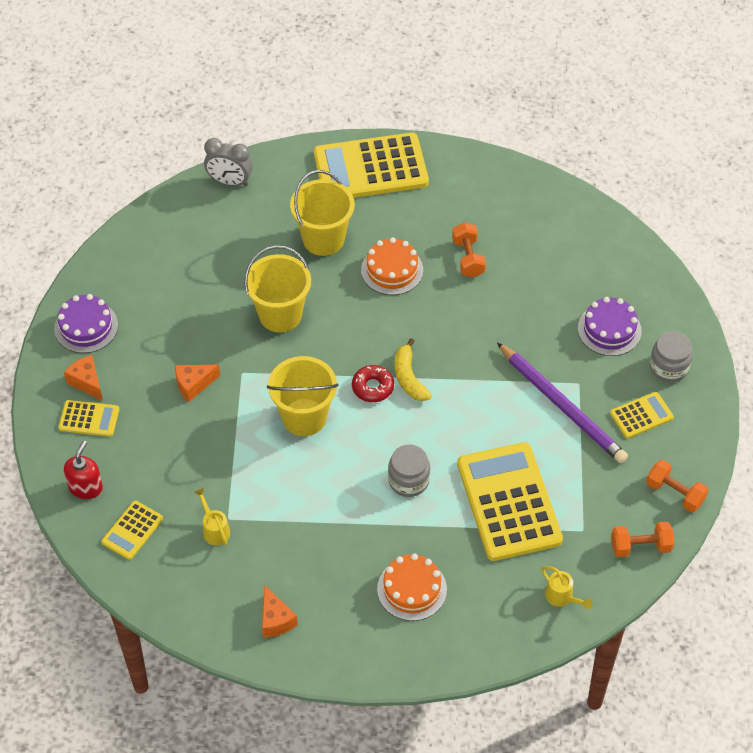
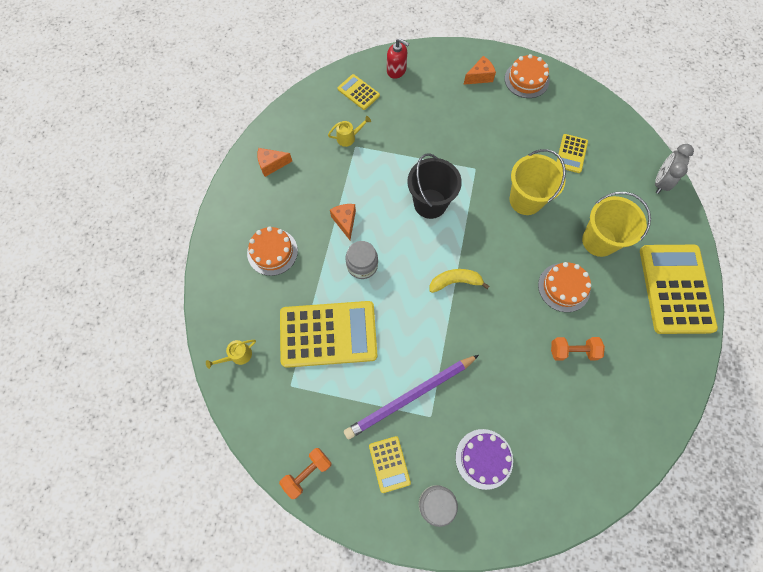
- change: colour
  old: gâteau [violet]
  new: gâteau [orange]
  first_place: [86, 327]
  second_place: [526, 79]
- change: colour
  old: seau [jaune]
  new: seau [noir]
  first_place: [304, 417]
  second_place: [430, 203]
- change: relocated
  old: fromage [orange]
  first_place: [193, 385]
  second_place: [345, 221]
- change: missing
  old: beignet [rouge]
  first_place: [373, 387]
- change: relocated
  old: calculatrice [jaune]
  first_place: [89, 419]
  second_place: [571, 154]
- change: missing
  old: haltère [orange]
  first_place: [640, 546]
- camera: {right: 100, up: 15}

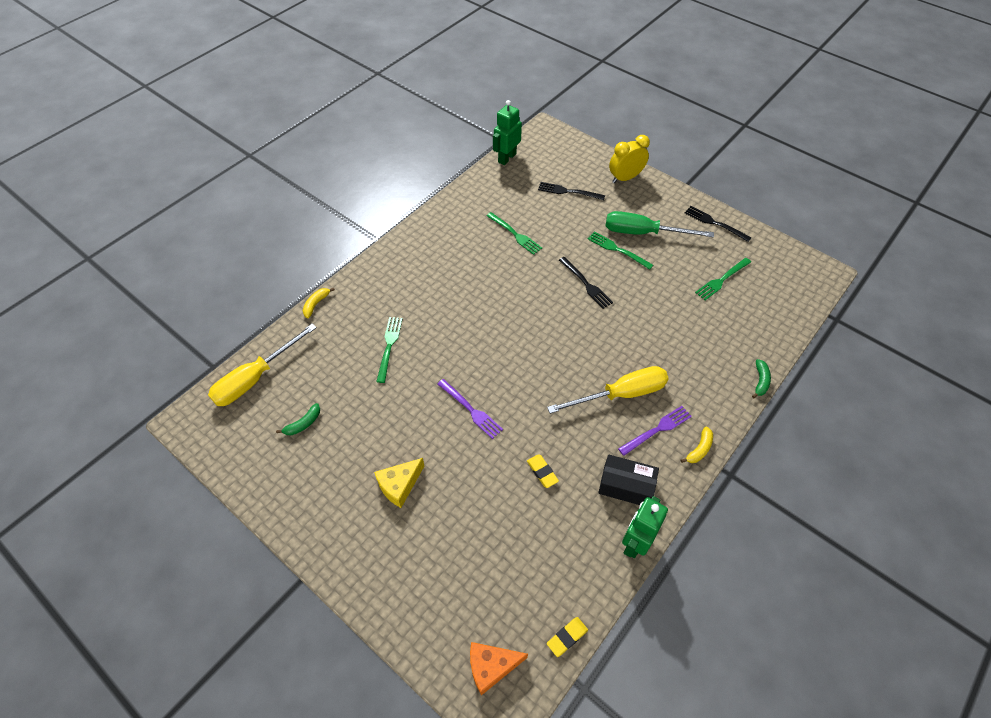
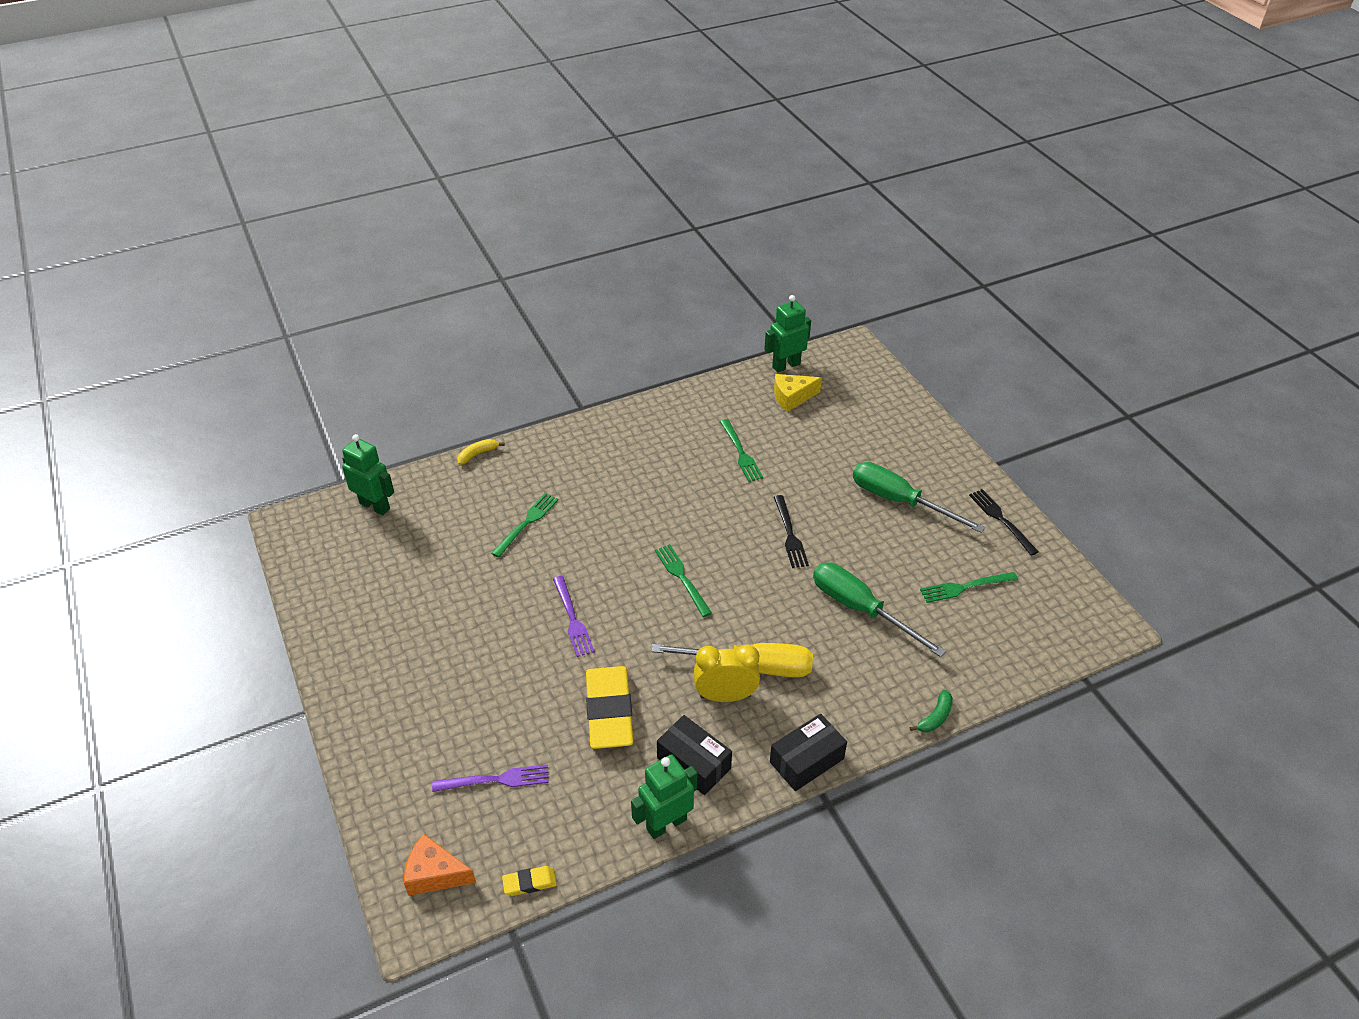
- change: relocated
  old: réveil [jaune]
  first_place: [625, 178]
  second_place: [725, 696]
- change: missing
  old: fourchette [noir]
  first_place: [568, 191]
- change: relocated
  old: fourchette [vert]
  first_place: [617, 250]
  second_place: [681, 577]
- change: exchanged
  old: tournevis [jaune]
  new: robot [vert]
  first_place: [256, 378]
  second_place: [375, 506]
- change: missing
  old: banane [vert]
  first_place: [303, 424]
- change: relocated
  old: fourchette [violet]
  first_place: [657, 429]
  second_place: [496, 779]
- change: exchanged
  old: banane [jaune]
  new: boîte [noir]
  first_place: [699, 449]
  second_place: [806, 760]
- change: size
  old: gomme [jaune]
  first_place: [542, 472]
  second_place: [609, 711]
  factor: 2.27
- change: relocated
  old: fromage [jaune]
  first_place: [399, 485]
  second_place: [792, 397]
- change: appeared
  new: tournevis [vert]
  second_place: [861, 609]
- camera: {right: 25, up: -10}

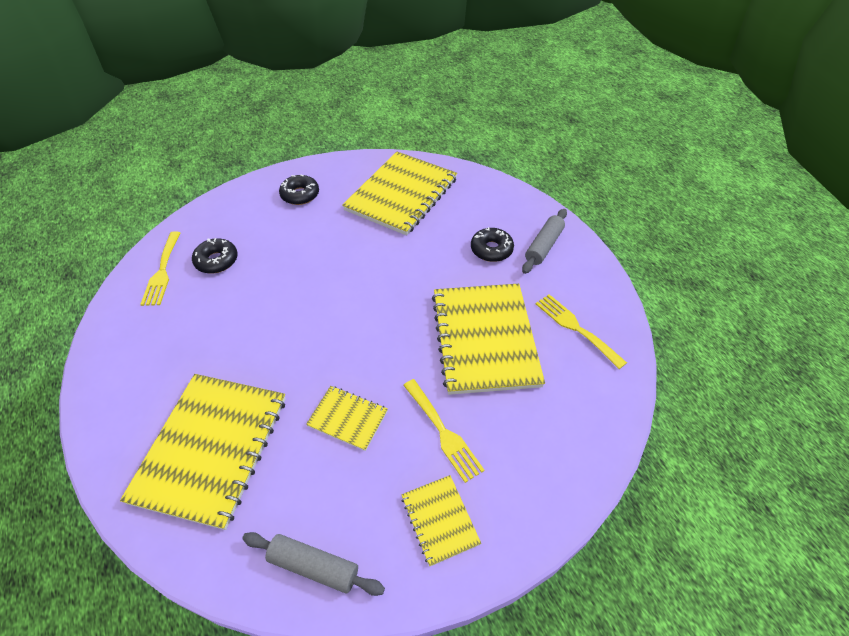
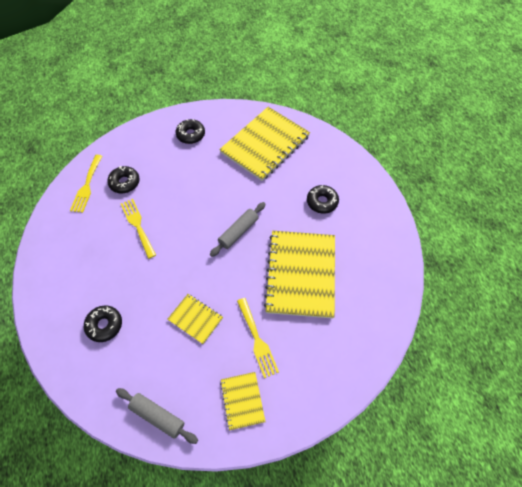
- change: relocated
  old: rouleau à pâtisserie [gris]
  first_place: [543, 246]
  second_place: [238, 232]
- change: relocated
  old: fourchette [jaune]
  first_place: [576, 328]
  second_place: [137, 225]
- change: exchanged
  old: carnet [jaune]
  new: beignet [noir]
  first_place: [211, 448]
  second_place: [104, 325]
- camera: {right: 10, up: 10}

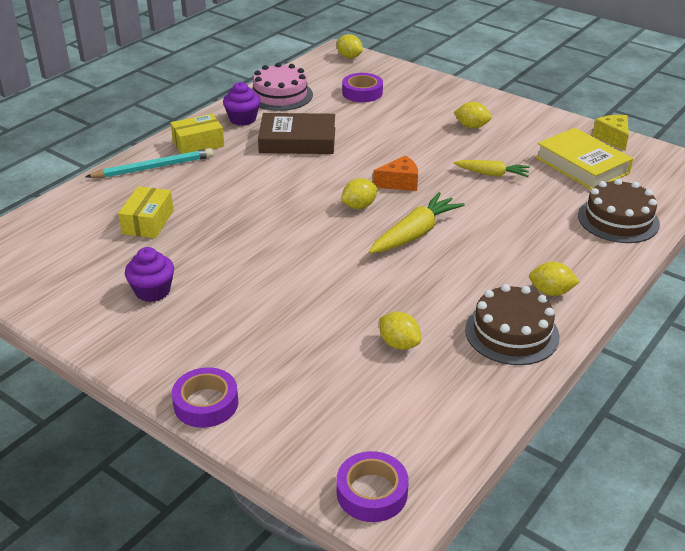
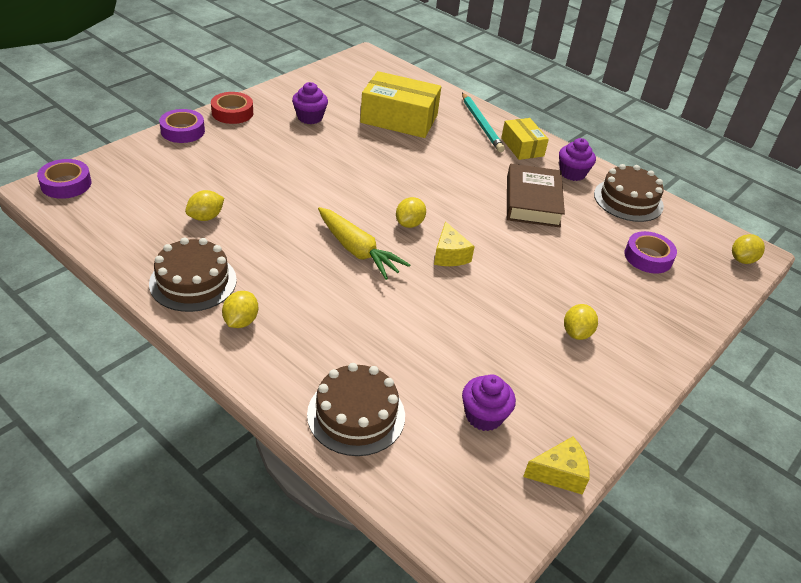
- change: colour
  old: gâteau [rose]
  new: gâteau [marron]
  first_place: [280, 95]
  second_place: [628, 200]
- change: exchanged
  old: livre [jaune]
  new: muffin [violet]
  first_place: [582, 165]
  second_place: [484, 416]
- change: colour
  old: fromage [orange]
  new: fromage [jaune]
  first_place: [399, 183]
  second_place: [449, 255]
- change: missing
  old: carotte [jaune]
  first_place: [492, 174]
- change: spun
  old: citron [jaune]
  first_place: [359, 206]
  second_place: [409, 224]
  degrees: 60
- change: size
  old: boîte [jaune]
  first_place: [148, 222]
  second_place: [399, 119]
  factor: 1.7
- change: appeared
  new: ruban adhésif [rouge]
  second_place: [232, 113]
- camera: {right: 90, up: 5}

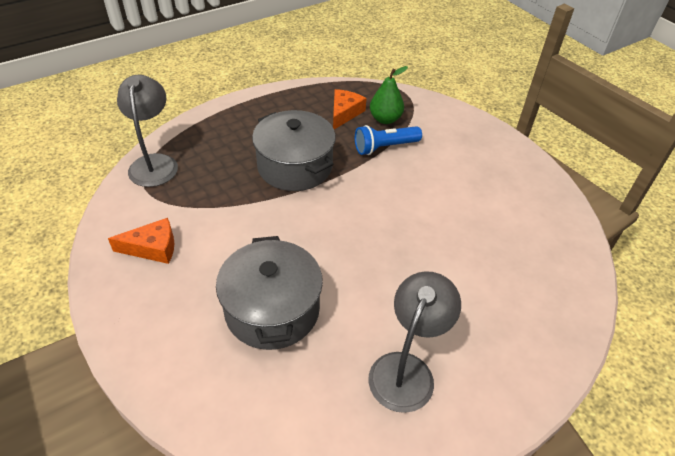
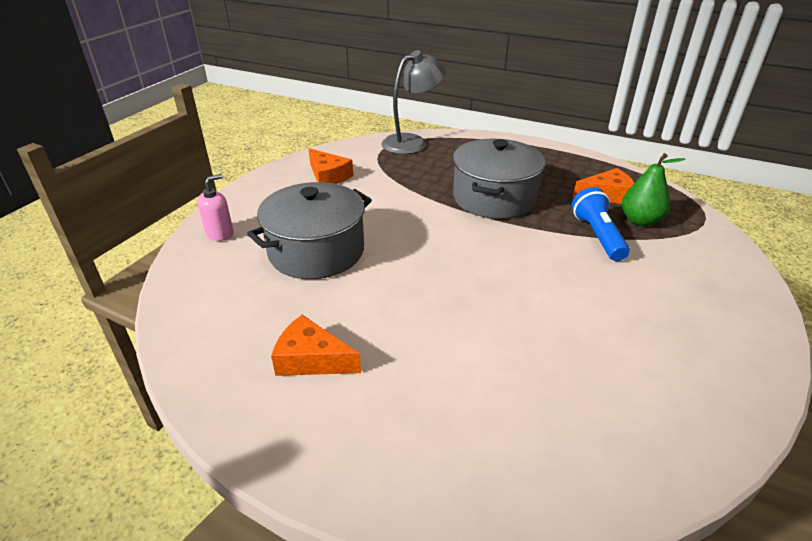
- change: spun
  old: lampe de poche [bleu]
  first_place: [385, 147]
  second_place: [597, 236]
  degrees: 45
- change: exchanged
  old: lampe [gris]
  new: fromage [orange]
  first_place: [406, 369]
  second_place: [311, 359]
- change: appeared
  new: distributeur de savon [rose]
  second_place: [220, 233]
- camera: {right: 60, up: -10}

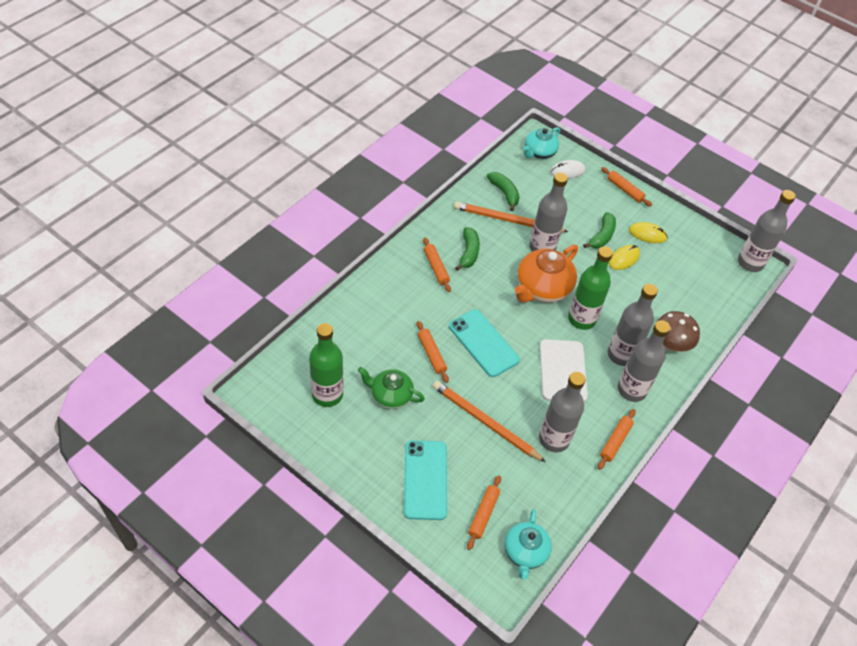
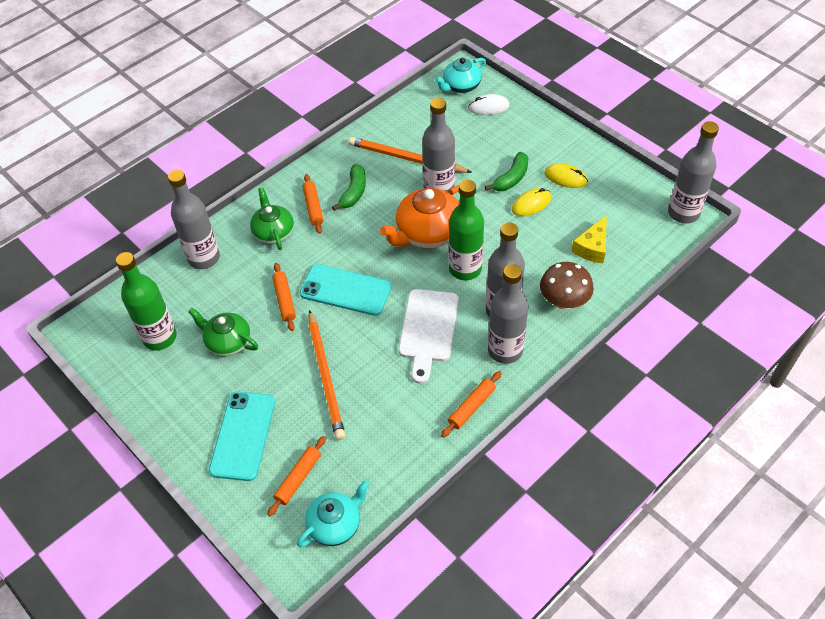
- change: missing
  old: rouleau à pâtisserie [orange]
  first_place: [625, 190]
- change: missing
  old: banane [vert]
  first_place: [504, 193]
- change: spun
  old: téléphone [turquoise]
  first_place: [483, 343]
  second_place: [345, 290]
  degrees: -45
- change: relocated
  old: bouteille [gris]
  first_place: [554, 439]
  second_place: [204, 258]
- change: spun
  old: crayon [orange]
  first_place: [485, 422]
  second_place: [326, 377]
  degrees: -150
- change: spun
  old: théière [turquoise]
  first_place: [525, 552]
  second_place: [335, 524]
  degrees: -150
- change: appeared
  new: théière [vert]
  second_place: [273, 232]
- change: appeared
  new: fromage [jaune]
  second_place: [592, 247]
- camera: {right: 15, up: 0}

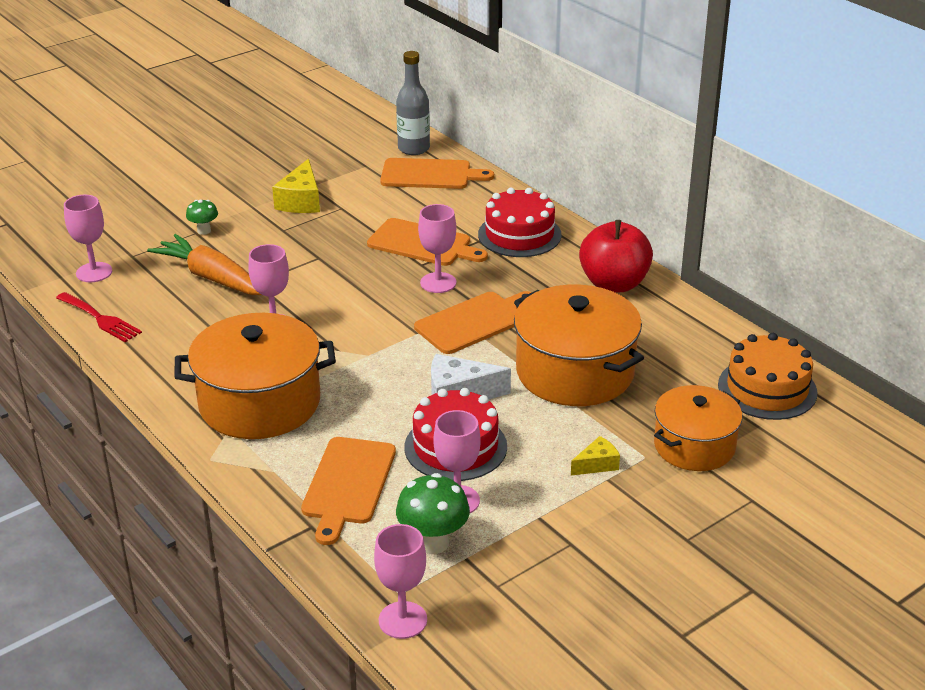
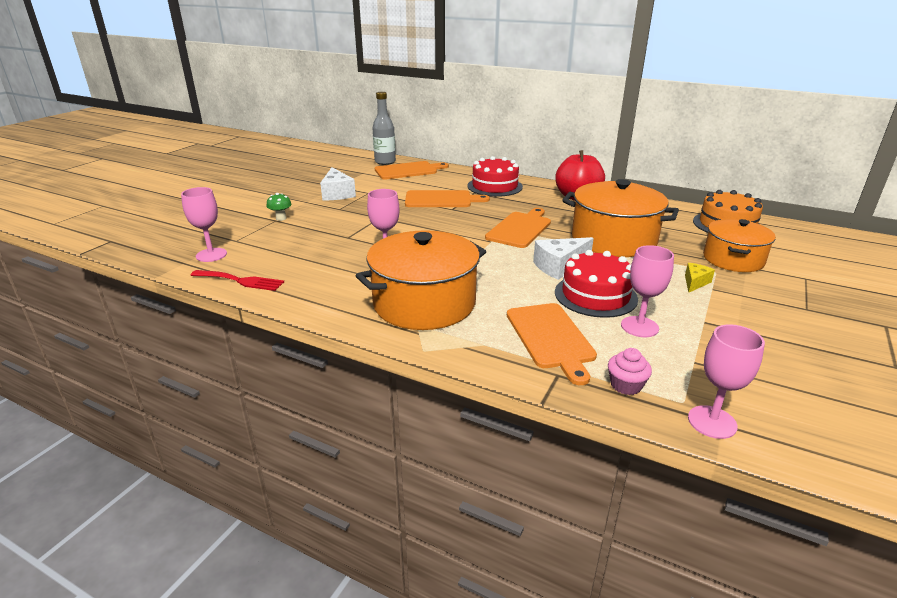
- change: colour
  old: fromage [jaune]
  new: fromage [blanc]
  first_place: [301, 201]
  second_place: [337, 194]
- change: missing
  old: verre à pied [rose]
  first_place: [438, 283]
- change: missing
  old: carotte [orange]
  first_place: [211, 278]
- change: missing
  old: champignon [vert]
  first_place: [433, 543]
- change: appeared
  new: muffin [rose]
  second_place: [626, 385]
- camera: {right: -25, up: -5}

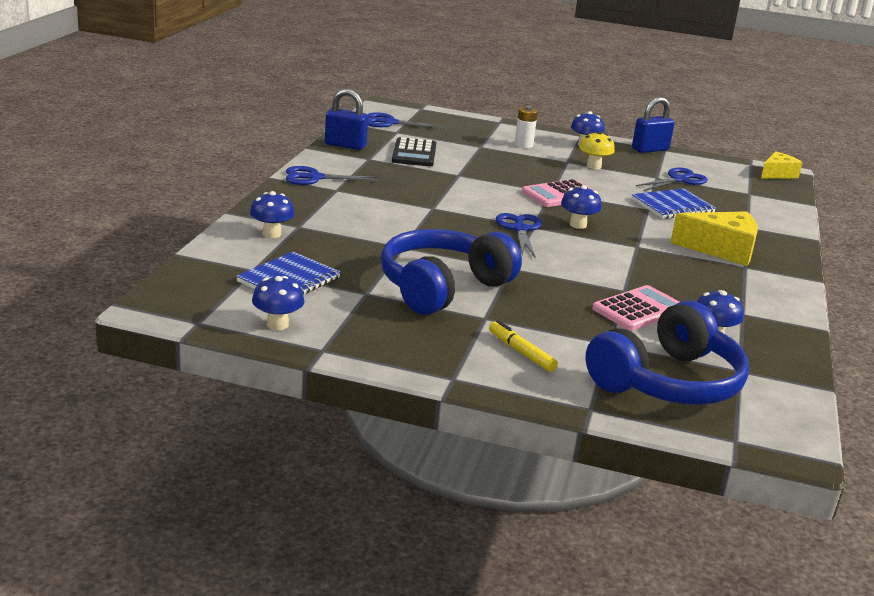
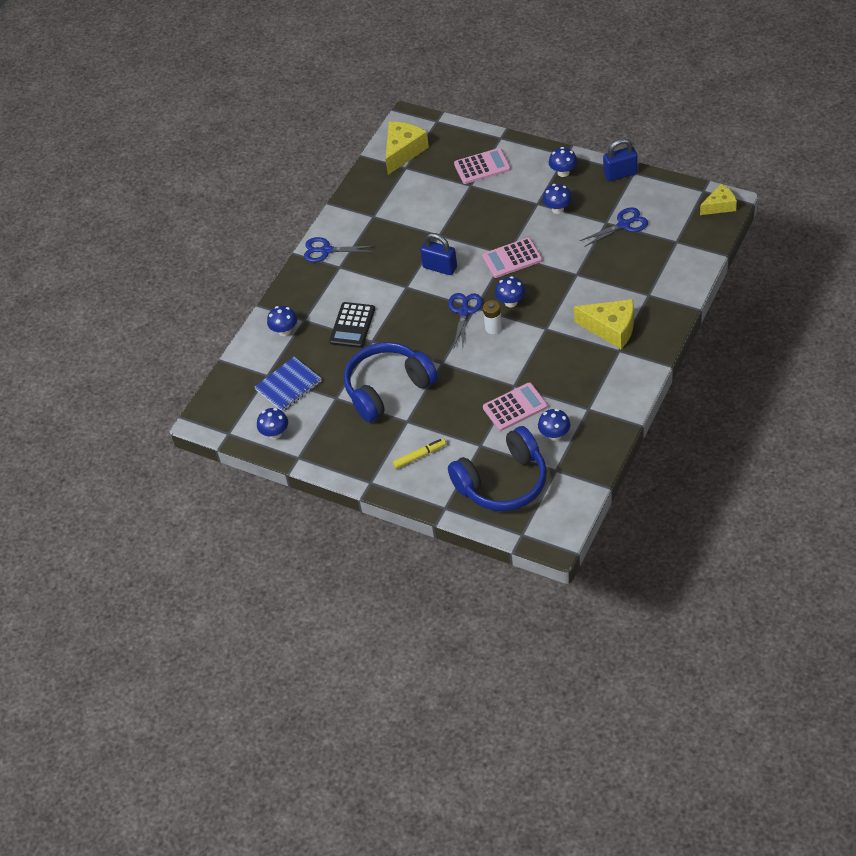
- change: relocated
  old: cadenas [bleu]
  first_place: [345, 145]
  second_place: [440, 267]
- change: relocated
  old: pile [blanc]
  first_place: [523, 145]
  second_place: [493, 328]
- change: exchanged
  old: ciseaux [bleu]
  new: fromage [jaune]
  first_place: [389, 123]
  second_place: [403, 152]
- change: colour
  old: champignon [jaune]
  new: champignon [bleu]
  first_place: [593, 166]
  second_place: [557, 209]
- change: relocated
  old: calculatrice [noir]
  first_place: [414, 153]
  second_place: [352, 325]
- change: missing
  old: carnet [bleu]
  first_place: [672, 206]
- change: spun
  old: feutre [jaune]
  first_place: [521, 352]
  second_place: [419, 456]
  degrees: 90
- change: appeared
  new: calculatrice [rose]
  second_place: [482, 166]
- camera: {right: 20, up: 25}

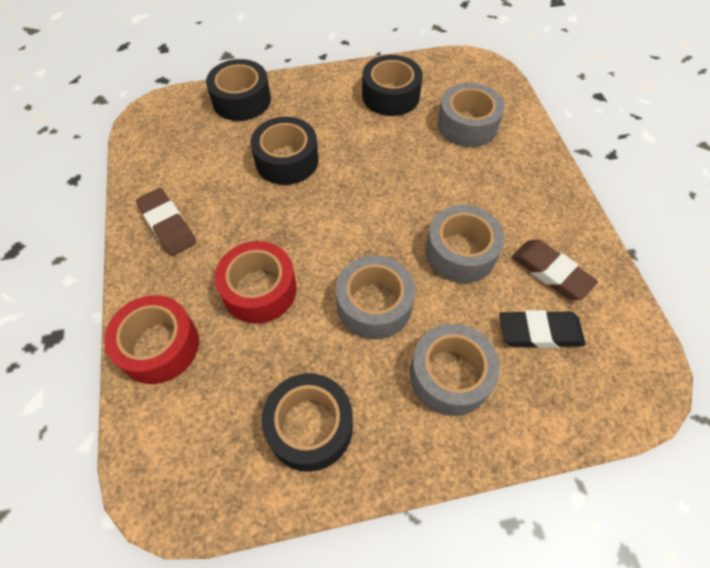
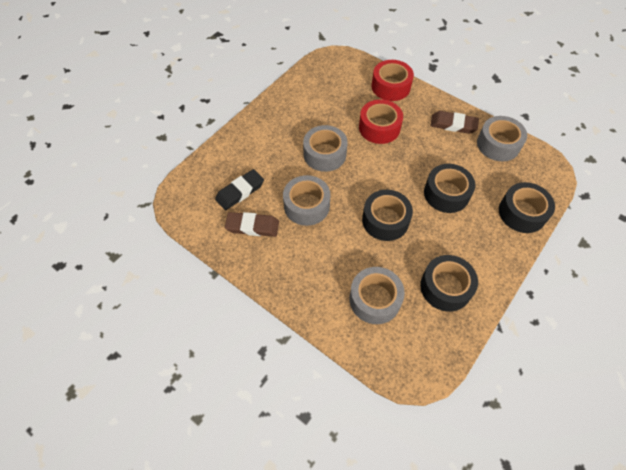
- change: relocated
  old: ruban adhésif [gris]
  first_place: [450, 375]
  second_place: [498, 144]
- change: relocated
  old: ruban adhésif [noir]
  first_place: [310, 426]
  second_place: [385, 220]
- camera: {right: 140, up: 0}

